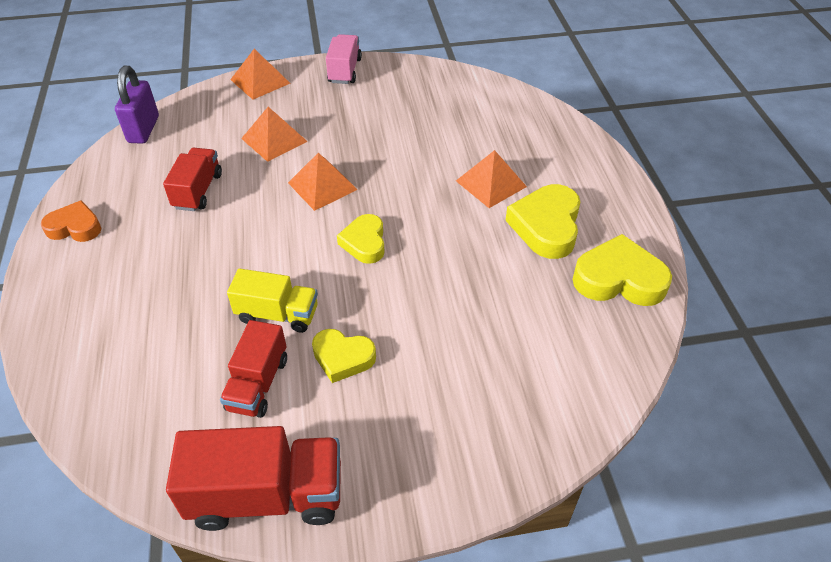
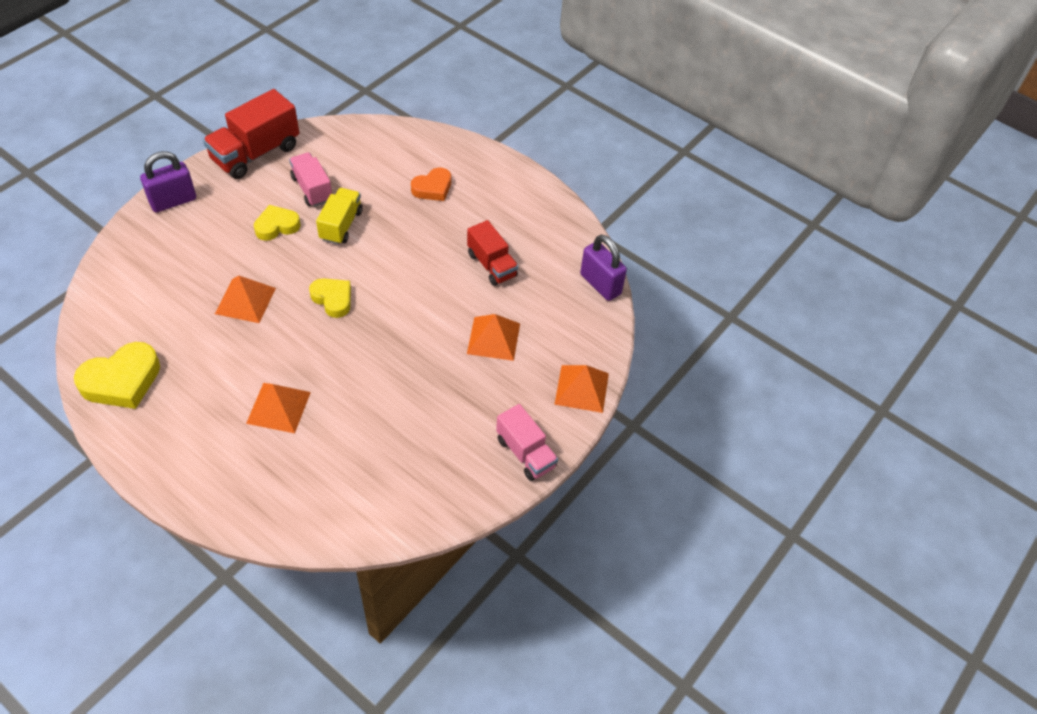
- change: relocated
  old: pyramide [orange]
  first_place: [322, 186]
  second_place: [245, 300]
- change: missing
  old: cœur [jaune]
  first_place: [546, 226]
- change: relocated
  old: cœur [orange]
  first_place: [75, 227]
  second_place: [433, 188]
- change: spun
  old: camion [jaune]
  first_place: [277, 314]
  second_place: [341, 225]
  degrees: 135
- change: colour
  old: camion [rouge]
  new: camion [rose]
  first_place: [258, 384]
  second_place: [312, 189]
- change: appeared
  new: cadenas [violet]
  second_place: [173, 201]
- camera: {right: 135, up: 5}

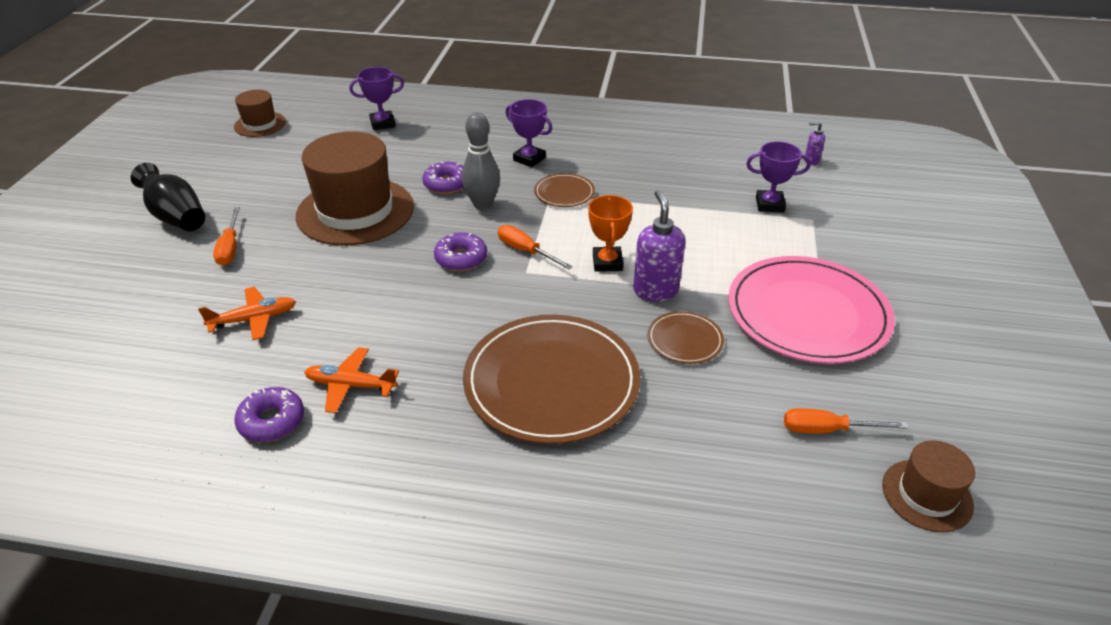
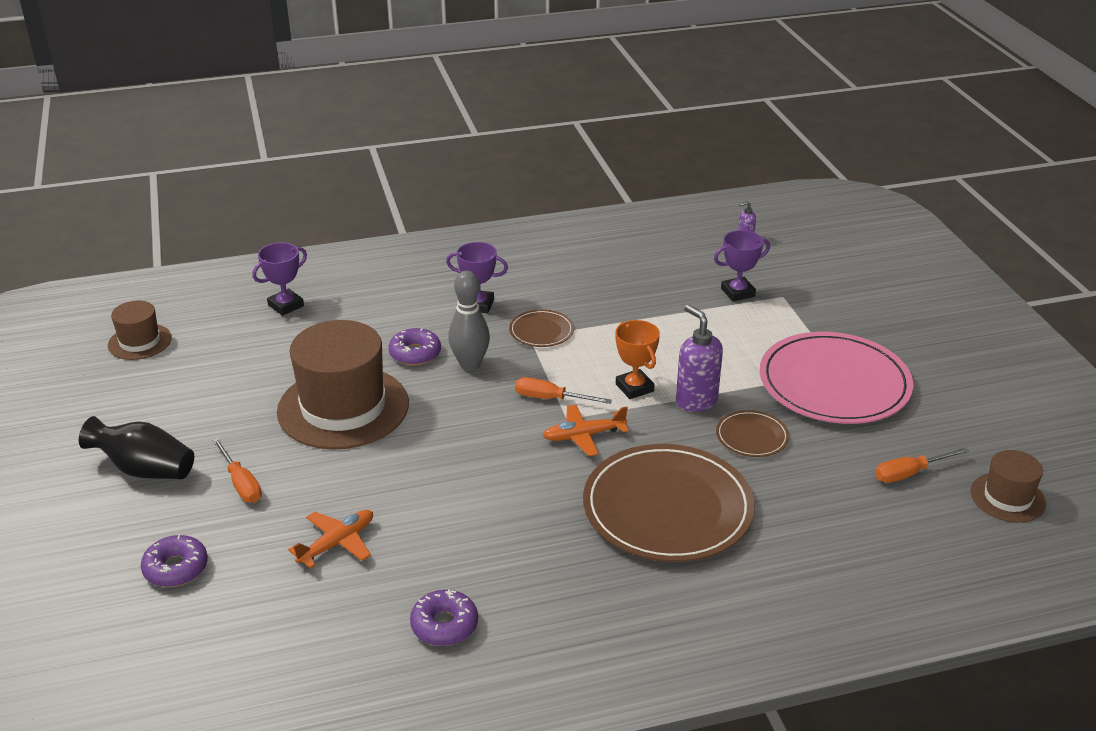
- change: relocated
  old: beignet [violet]
  first_place: [461, 258]
  second_place: [176, 568]
- change: relocated
  old: avion [orange]
  first_place: [350, 385]
  second_place: [583, 436]
- camera: {right: -25, up: -5}

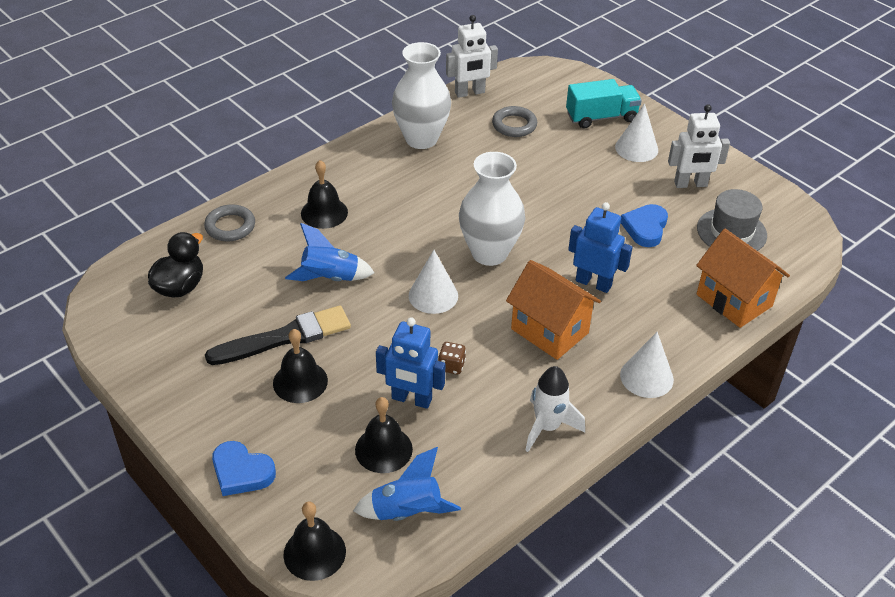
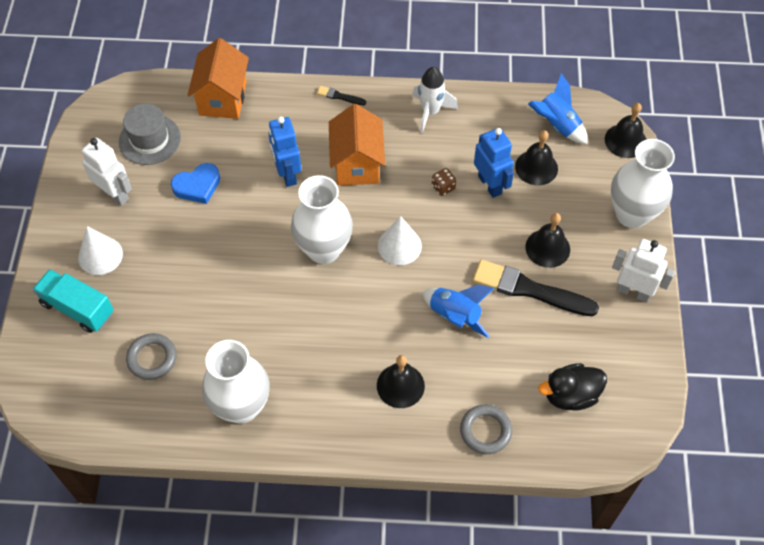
- change: relocated
  old: robot [blanc]
  first_place: [470, 93]
  second_place: [633, 291]
- change: exchanged
  old: cône [blanc]
  new: pinceau [noir]
  first_place: [646, 377]
  second_place: [339, 96]
- change: exchanged
  old: cœur [bleu]
  new: vase [blanc]
  first_place: [241, 472]
  second_place: [632, 214]
- camera: {right: -135, up: 15}

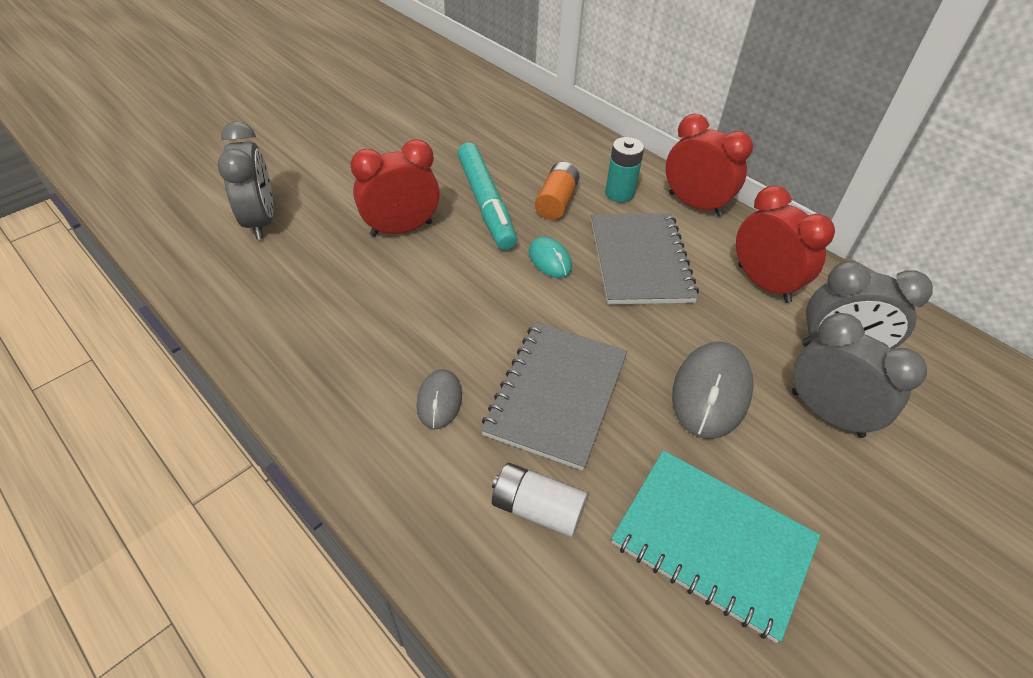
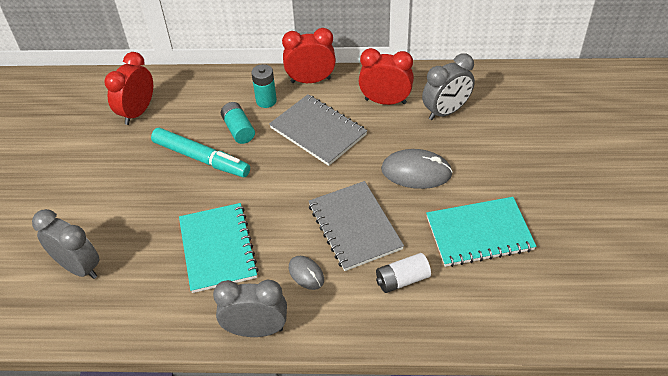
- change: relocated
  old: réveil [rouge]
  first_place: [401, 229]
  second_place: [138, 112]
- change: colour
  old: pile [orange]
  new: pile [turquoise]
  first_place: [556, 202]
  second_place: [238, 130]
- change: missing
  old: souris [turquoise]
  first_place: [550, 260]
- change: relocated
  old: réveil [gris]
  first_place: [826, 414]
  second_place: [256, 330]
- change: spun
  old: souris [gris]
  first_place: [711, 392]
  second_place: [416, 172]
  degrees: -60
- change: appeared
  new: carnet [turquoise]
  second_place: [217, 249]
- camera: {right: -40, up: 0}

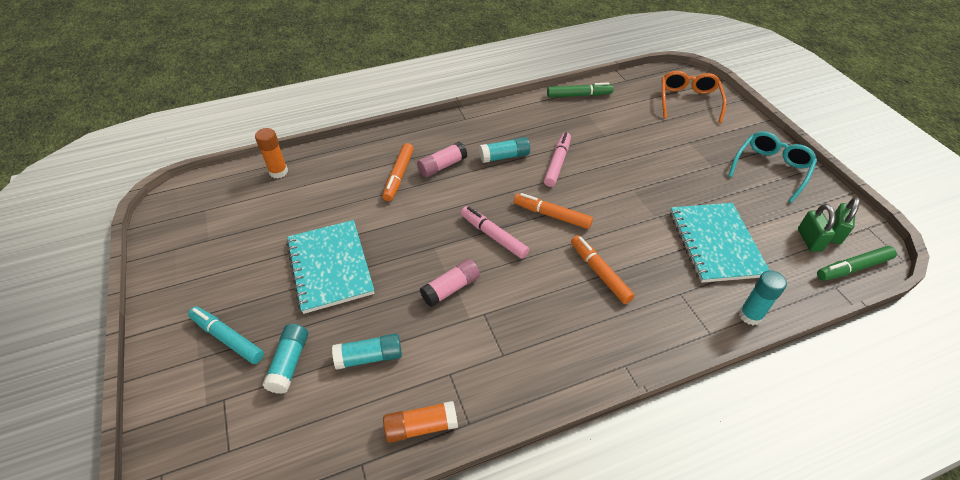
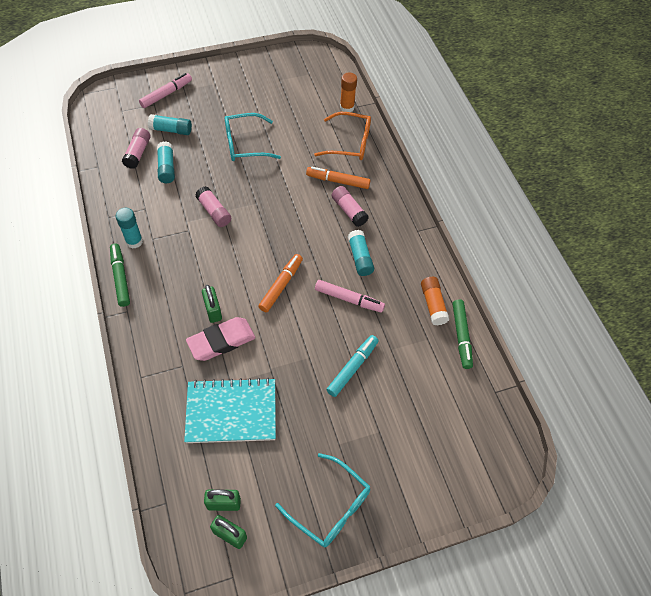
- change: relocated
  old: lunettes [orange]
  first_place: [688, 101]
  second_place: [350, 143]
- change: relocated
  old: feutre [rose]
  first_place: [493, 236]
  second_place: [166, 94]
- change: exchanged
  old: carnet [turquoise]
  new: lunettes [turquoise]
  first_place: [330, 267]
  second_place: [245, 144]
- change: exchanged
  old: feutre [orange]
  new: cadenas [vert]
  first_place: [599, 272]
  second_place: [213, 310]
- change: relocated
  old: feutre [vert]
  first_place: [852, 268]
  second_place: [120, 277]
- change: relocated
  old: bâton de colle [turquoise]
  first_place: [750, 315]
  second_place: [134, 241]
- change: relocated
  old: feutre [turquoise]
  first_place: [228, 338]
  second_place: [352, 368]
- change: relocated
  old: bâton de colle [orange]
  first_place: [421, 426]
  second_place: [433, 305]
- change: appeared
  new: bâton de colle [rose]
  second_place: [138, 153]
- change: appeared
  new: gomme [rose]
  second_place: [221, 341]
- camera: {right: 90, up: 10}

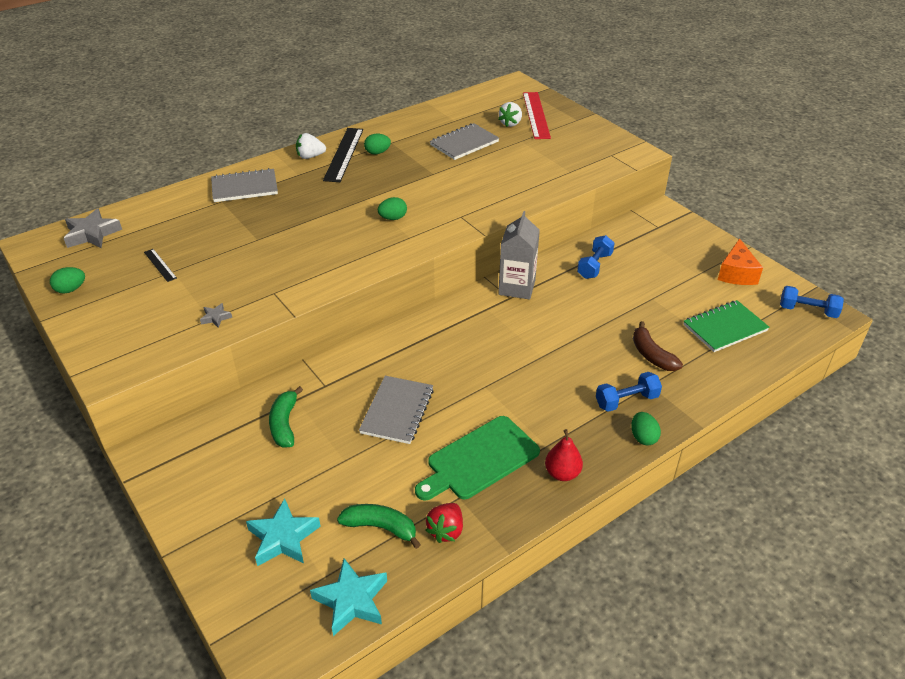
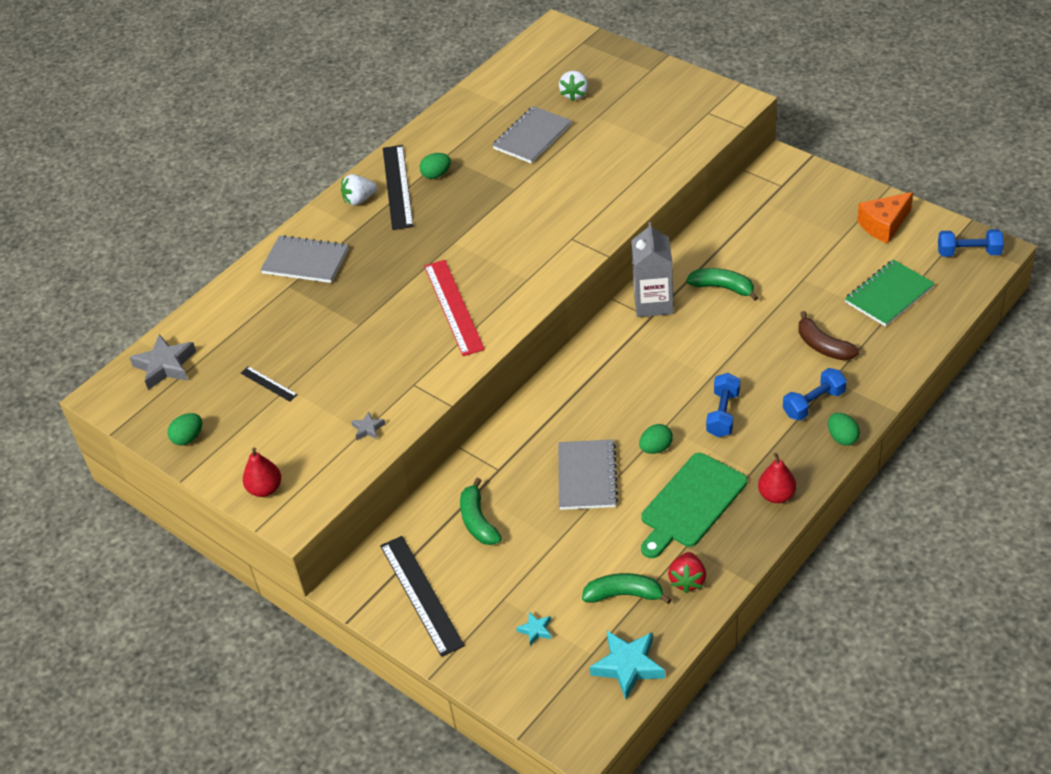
- change: relocated
  old: règle [rouge]
  first_place: [536, 115]
  second_place: [453, 307]
- change: spun
  old: carnet [gris]
  first_place: [244, 187]
  second_place: [305, 261]
  degrees: 45
- change: relocated
  old: œuf [vert]
  first_place: [393, 218]
  second_place: [656, 448]
- change: relocated
  old: haltère [bleu]
  first_place: [594, 266]
  second_place: [723, 414]
- change: spun
  old: fromage [orange]
  first_place: [736, 273]
  second_place: [884, 225]
  degrees: 60
- change: size
  old: étoile [turquoise]
  first_place: [283, 538]
  second_place: [535, 630]
  factor: 0.5
- change: appeared
  new: banane [vert]
  second_place: [723, 287]
- change: appeared
  new: poire [rouge]
  second_place: [265, 489]
- change: appeared
  new: règle [noir]
  second_place: [421, 595]
- camera: {right: -10, up: 5}

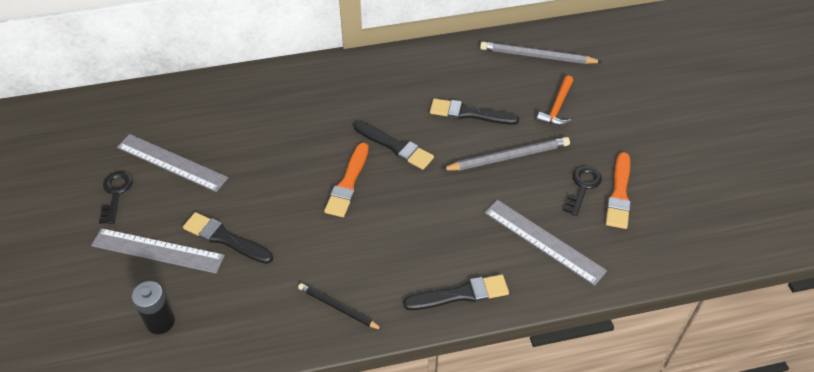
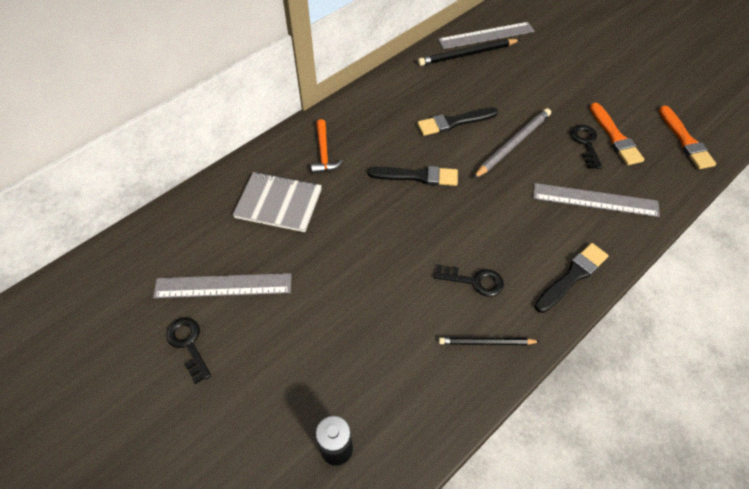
- change: colour
  old: crayon [gris]
  new: crayon [noir]
  first_place: [537, 56]
  second_place: [467, 54]
- change: relocated
  old: marteau [orange]
  first_place: [557, 107]
  second_place: [323, 153]
- change: relocated
  old: pinceau [orange]
  first_place: [348, 183]
  second_place: [685, 140]
- change: missing
  old: pinceau [noir]
  first_place: [225, 238]
- change: relocated
  old: règle [gris]
  first_place: [157, 250]
  second_place: [486, 35]
- change: appeared
  new: carnet [gris]
  second_place: [279, 203]
- change: appeared
  new: clé [noir]
  second_place: [474, 281]
- camera: {right: -30, up: 5}

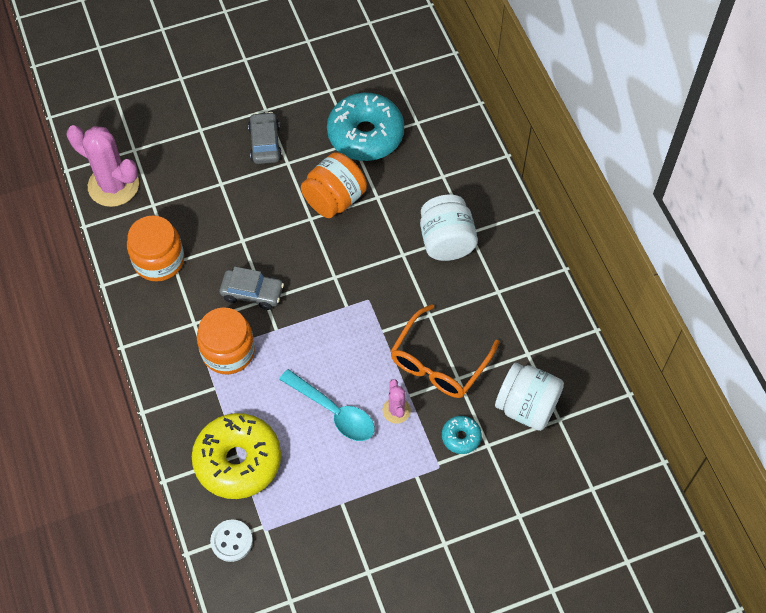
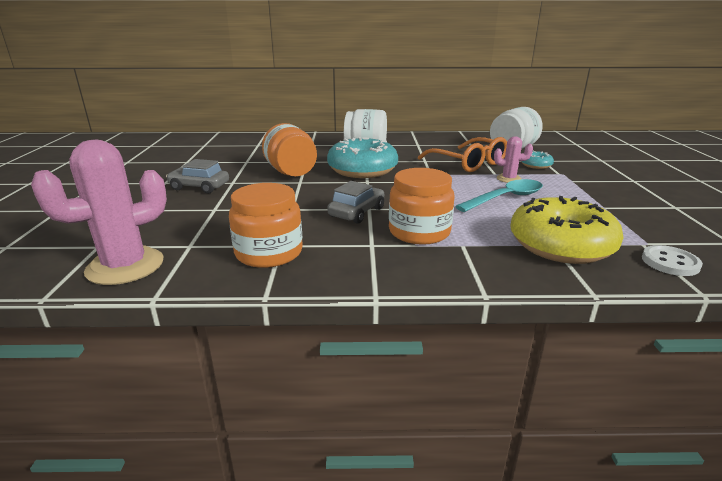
- change: relocated
  old: beignet [turquoise]
  first_place: [365, 135]
  second_place: [362, 170]
- camera: {right: -70, up: -35}

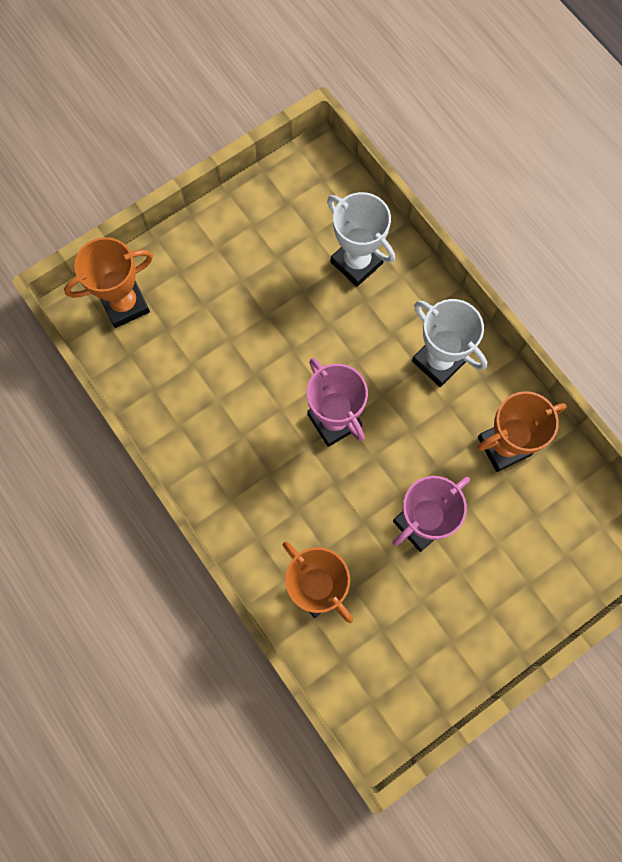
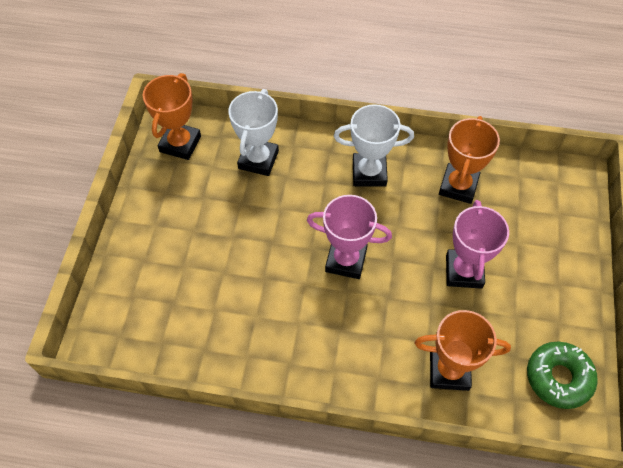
- change: spun
  old: trophée [blanc]
  first_place: [357, 262]
  second_place: [258, 160]
  degrees: -75
- change: relocated
  old: trophée [orange]
  first_place: [125, 304]
  second_place: [180, 144]
- change: appeared
  new: beignet [vert]
  second_place: [558, 378]
- camera: {right: -45, up: -15}

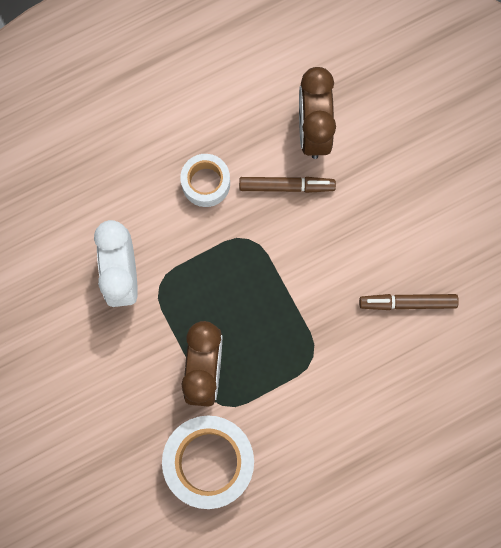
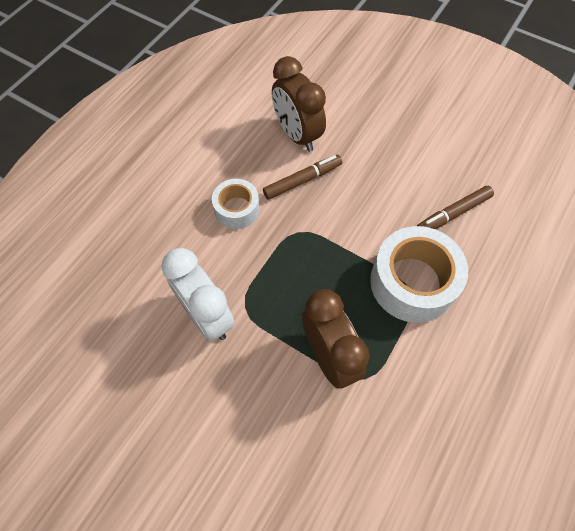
- change: relocated
  old: ruban adhésif [blanc]
  first_place: [209, 462]
  second_place: [412, 282]
- camera: {right: -30, up: -15}

